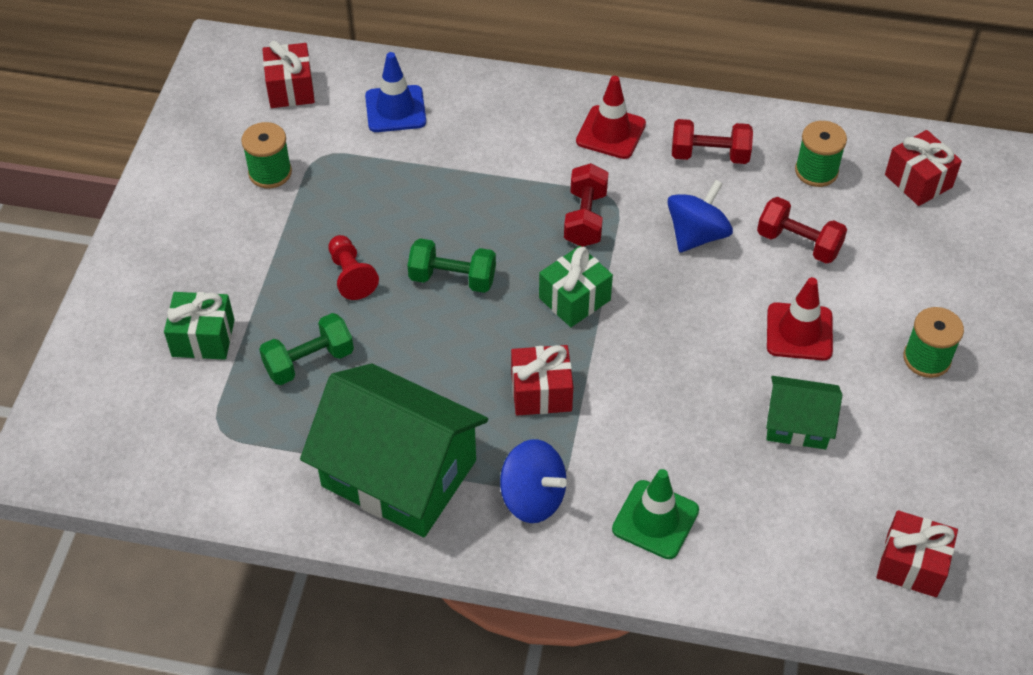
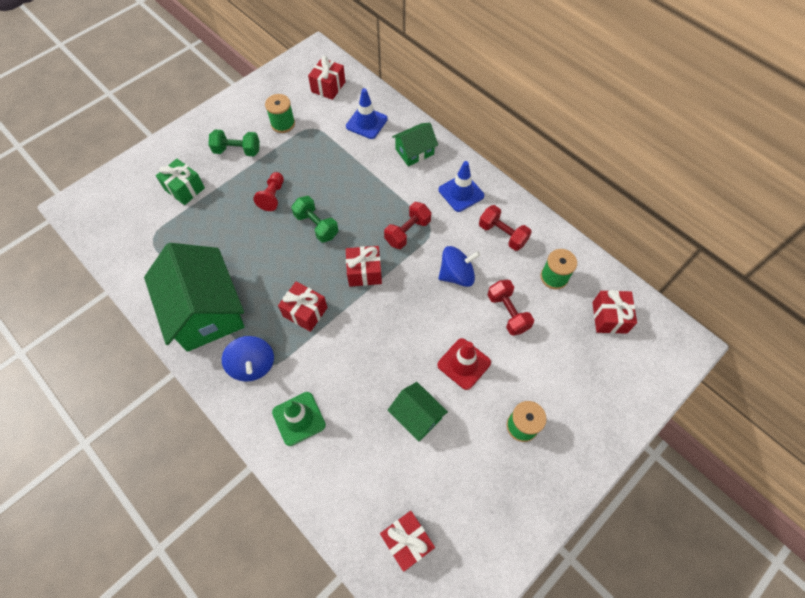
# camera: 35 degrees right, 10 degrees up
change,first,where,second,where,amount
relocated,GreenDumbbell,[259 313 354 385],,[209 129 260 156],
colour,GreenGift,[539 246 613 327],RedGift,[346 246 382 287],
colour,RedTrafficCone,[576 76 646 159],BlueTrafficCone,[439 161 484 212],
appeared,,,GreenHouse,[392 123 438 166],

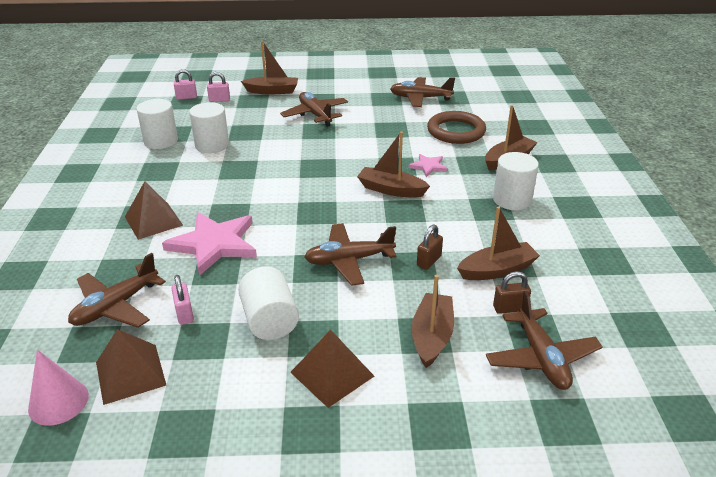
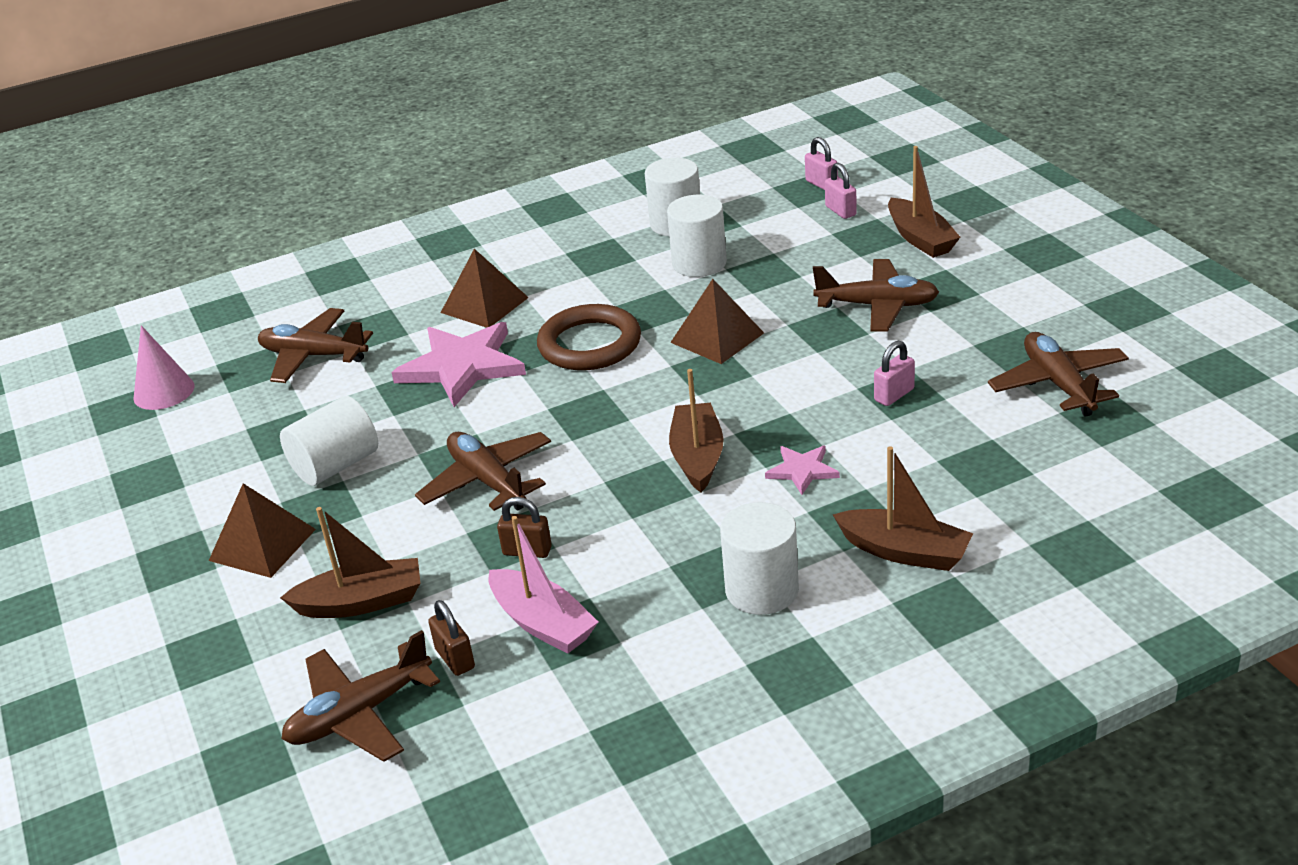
# camera: 70 degrees right, 0 degrees up
change,first,where,second,where,amount
relocated,BrownPyramid,[96 329 166 405],,[670 279 764 364],
relocated,PinkPadlock,[171 275 194 325],,[874 341 915 406],
spun,BrownPlane,[280 92 348 127],,[813 259 939 332],60 degrees clockwise
relocated,BrownRing,[427 111 486 144],,[537 304 641 370],
colour,BrownBoat,[457 206 540 280],PinkBoat,[489 516 598 654],

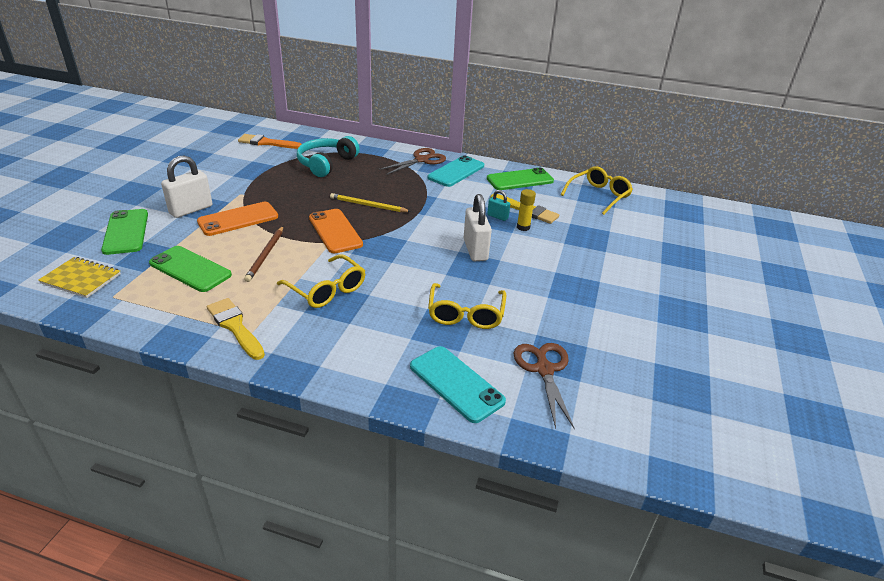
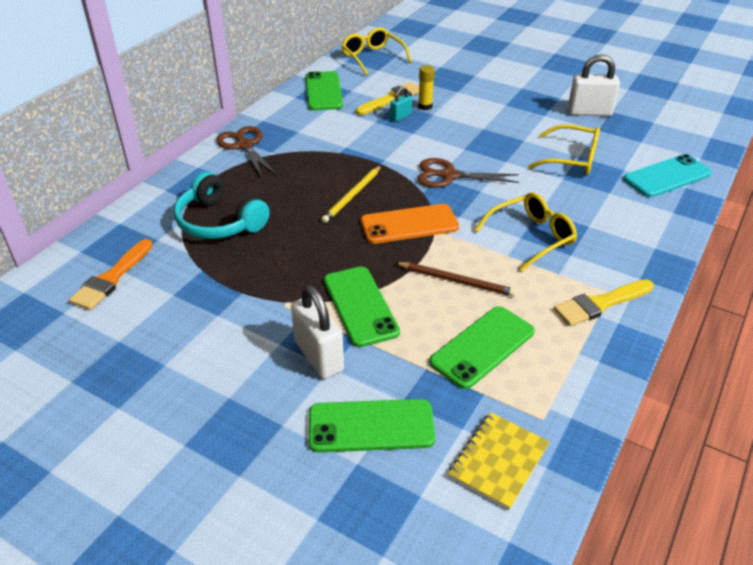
# camera: 75 degrees left, 5 degrees up
change,first,where,second,where,amount
colour,OrangePhone,[197 202 278 236],GreenPhone,[324 266 400 347],
missing,TurquoisePhone,[428 155 484 187],,,
relocated,WhitePadlock,[464 194 492 261],,[568 54 620 116],
relocated,BrownScissors,[514 343 575 429],,[418 158 519 188],

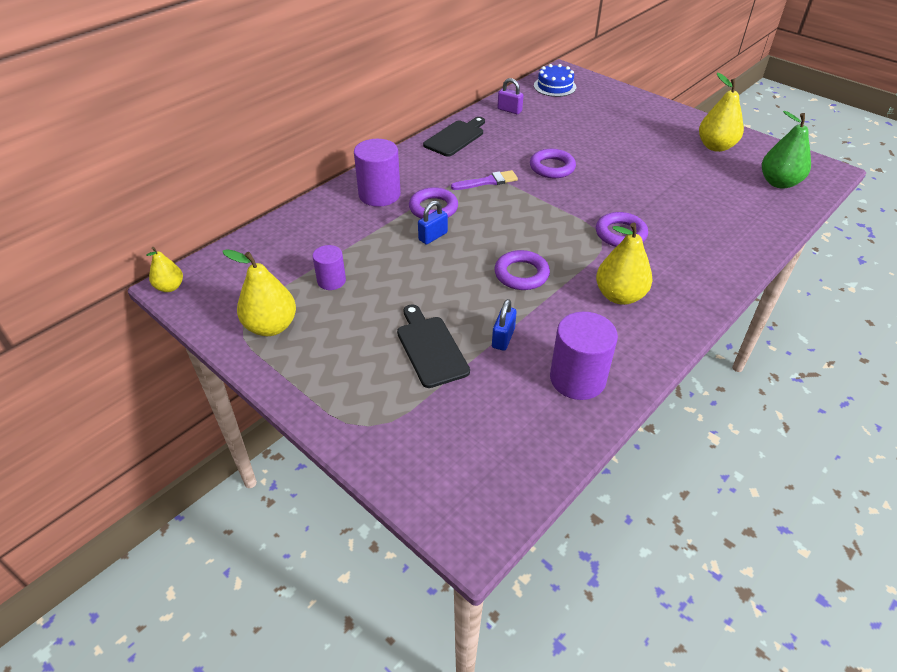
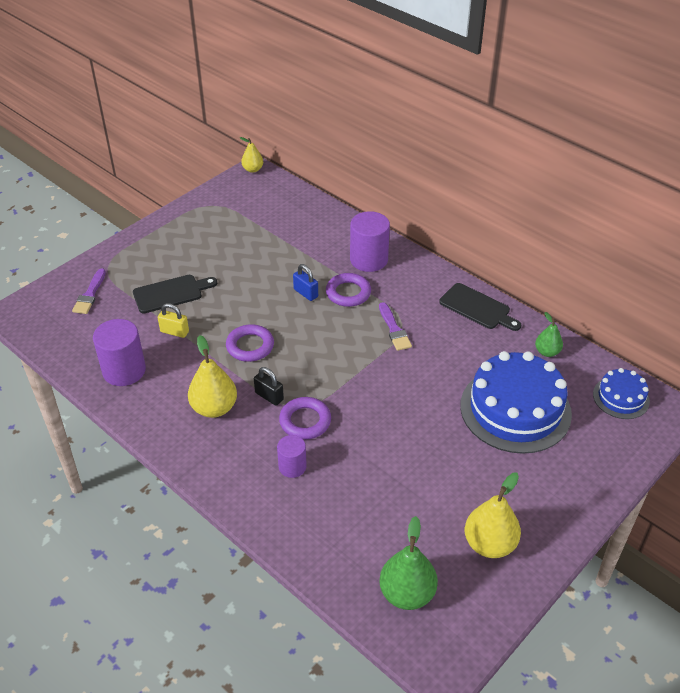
# camera: 90 degrees right, 0 degrees up
change,first,where,second,where,amount
missing,YellowPear,[222 249 296 336],,,
relocated,PurpleCylinder,[313 245 346 290],,[277 435 307 478],
colour,BluePadlock,[492 299 517 351],YellowPadlock,[158 303 189 338],
exchanged,PurplePadlock,[498 78 524 114],GreenPear,[535 312 563 357],
missing,PurpleRing,[530 149 576 178],,,
appeared,,,PurpleBrush,[72 268 106 314],
appeared,,,BlackPadlock,[254 367 284 406],
appeared,,,BlueCake,[460 351 572 454],

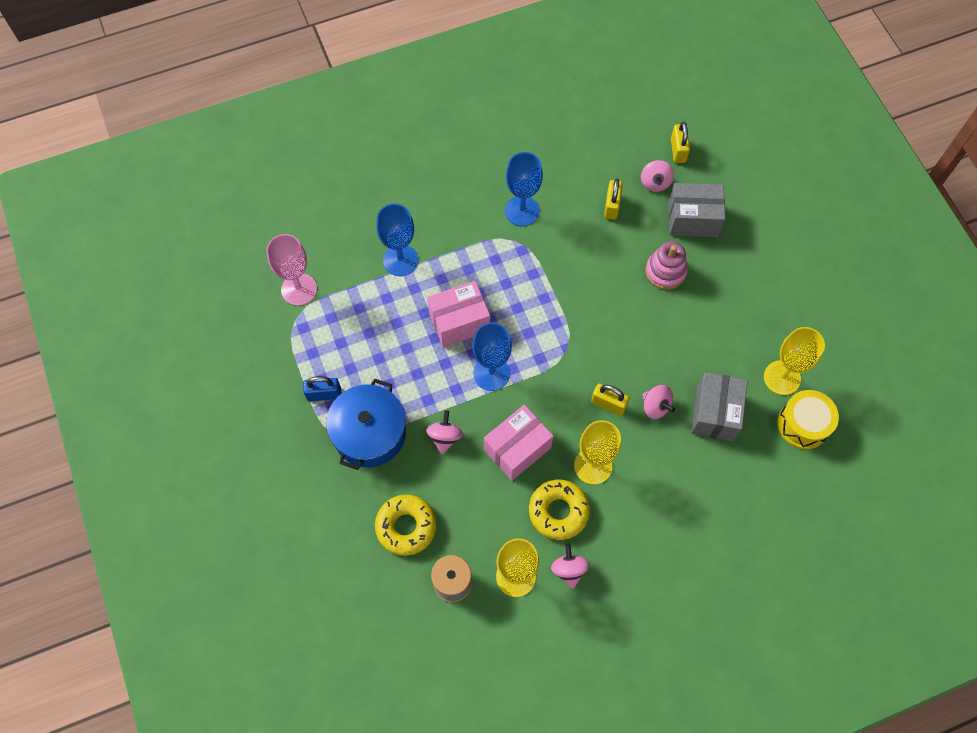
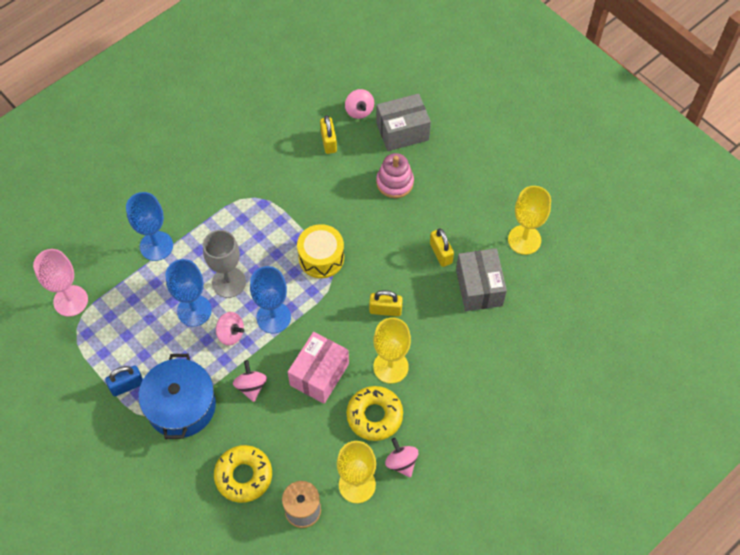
# camera: 20 degrees left, 5 degrees down
change,first,where,second,where,amount
exchanged,PinkBox,[427 281 490 347],GreyGoblet,[203 230 246 298],
relocated,BlueGoblet,[505 152 543 226],,[165 259 212 327],
relocated,PinkSpinningTop,[643 385 675 419],,[216 312 245 346],
relocated,YellowPadlock,[671 122 690 163],,[430 228 454 267],
relocated,YellowDrum,[778 390 839 449],,[297 224 344 278],

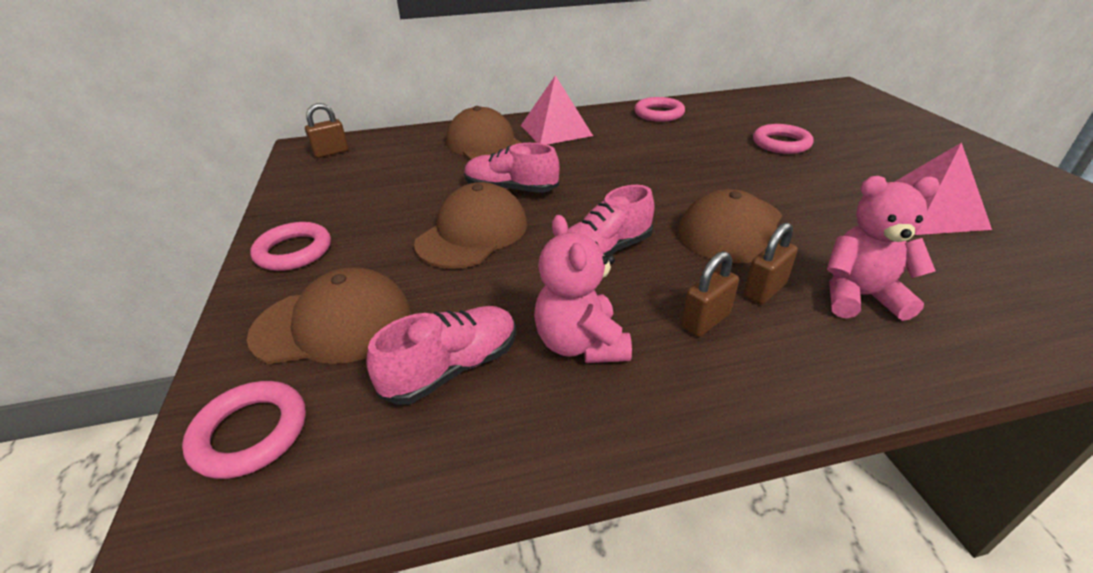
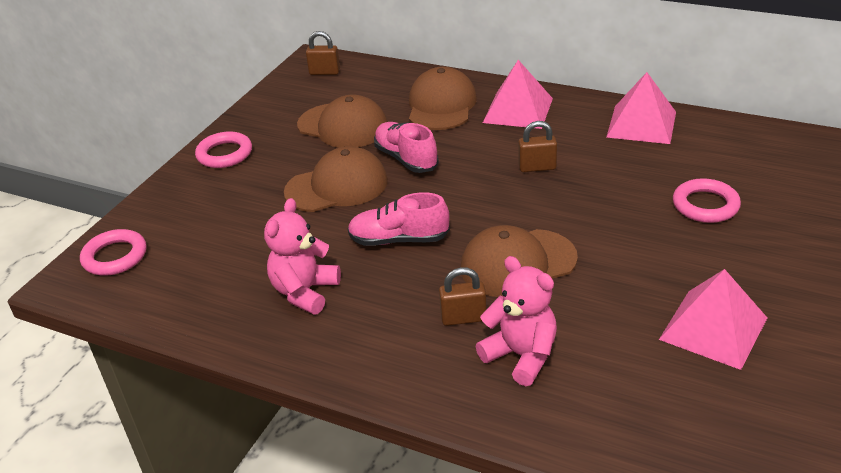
# camera: 40 degrees right, 0 degrees up
change,first,where,second,where,amount
relocated,BrownCap,[247 268 411 364],,[297 95 387 148],
missing,PinkShoe,[366 306 516 405],,,
exchanged,PinkRing,[634 97 685 122],PinkPyramid,[606 72 676 144],
relocated,BrownPadlock,[681 251 739 337],,[518 121 557 172],

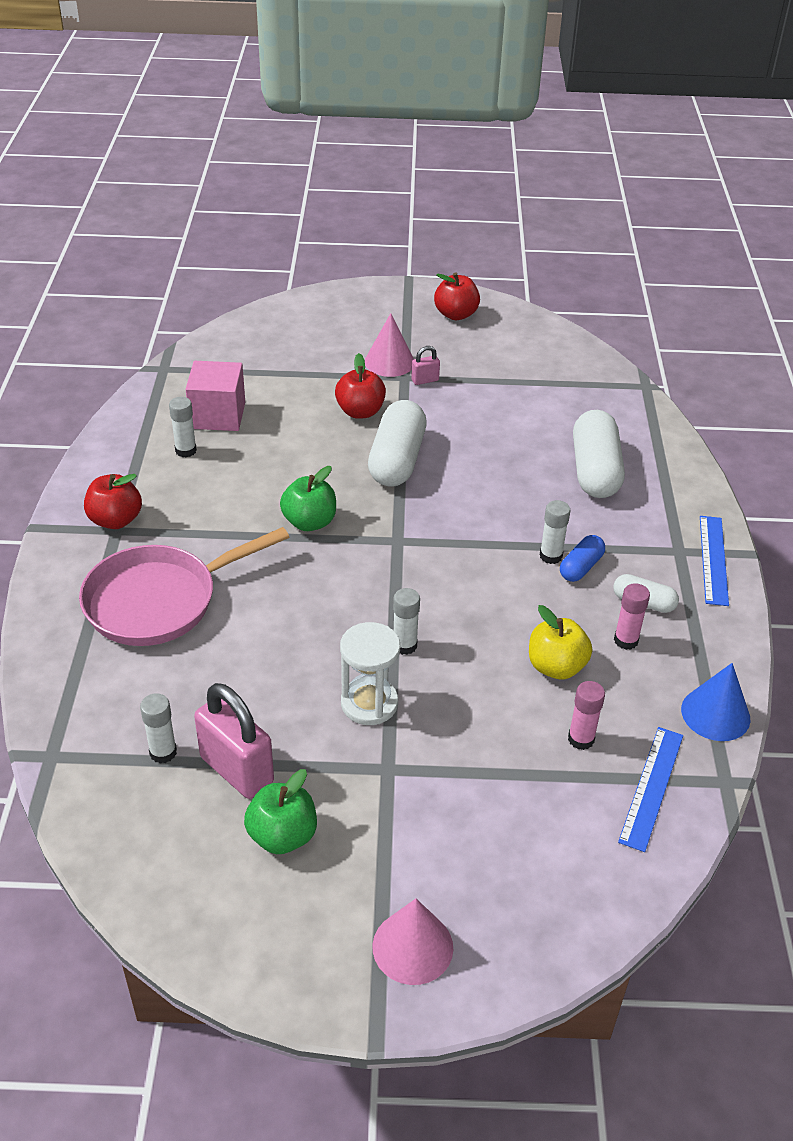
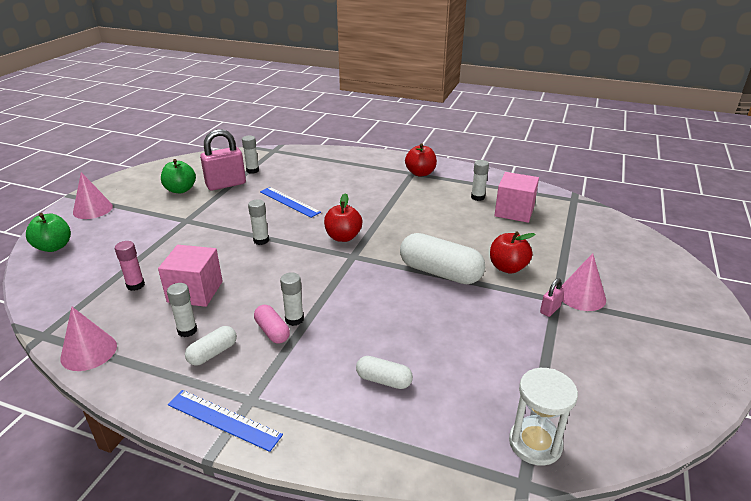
# camera: 110 degrees right, 10 degrees down
change,first,where,second,where,amount
missing,PinkPan,[79 527 289 646],,,
relocated,GreenApple,[280 466 336 531],,[26 213 71 252],
relocated,WhiteHourglass,[340 622 400 725],,[509 368 578 466],
spun,PinkPadlock,[411 346 440 385],,[540 278 564 317],45 degrees clockwise
relocated,RedApple,[434 272 480 320],,[324 193 362 242],
exchanged,YellowApple,[529 605 592 679],PinkCube,[158 245 223 307],
colour,BlueCapsule,[560 535 605 582],PinkCapsule,[254 305 290 344],
size,WhiteCapsule,[573 410 625 498],,[356 356 413 389],x0.52
colour,PinkGlueStick,[614 583 650 650],WhiteGlueStick,[167 283 197 337],
relocated,BlueRuler,[618 727 683 852],,[260 187 321 218],
colour,BlueCone,[681 663 750 741],PinkCone,[60 307 117 371],

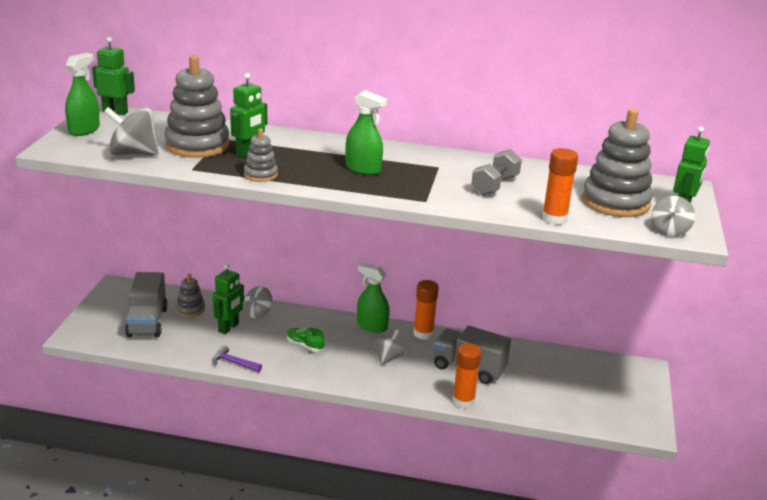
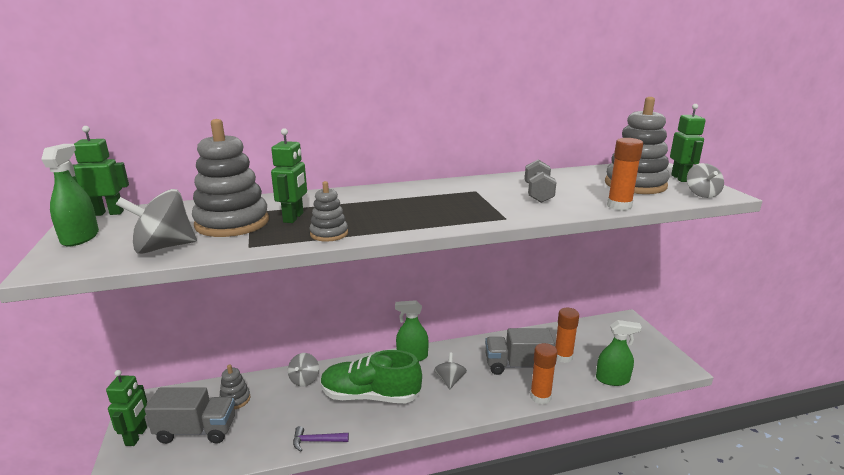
# camera: 25 degrees left, 5 degrees down
change,first,where,second,where,amount
spun,GreyTruck,[125 272 168 337],,[145 387 235 444],60 degrees counterclockwise
relocated,GreenRobot,[213 264 244 334],,[106 370 147 446],
size,GreenShoe,[287 328 325 352],,[321 350 422 403],x2.33
relocated,GreenSprayBottle,[345 90 387 175],,[596 320 642 386],
relocated,OrangeGlueStick,[414 280 439 340],,[555 308 579 363],

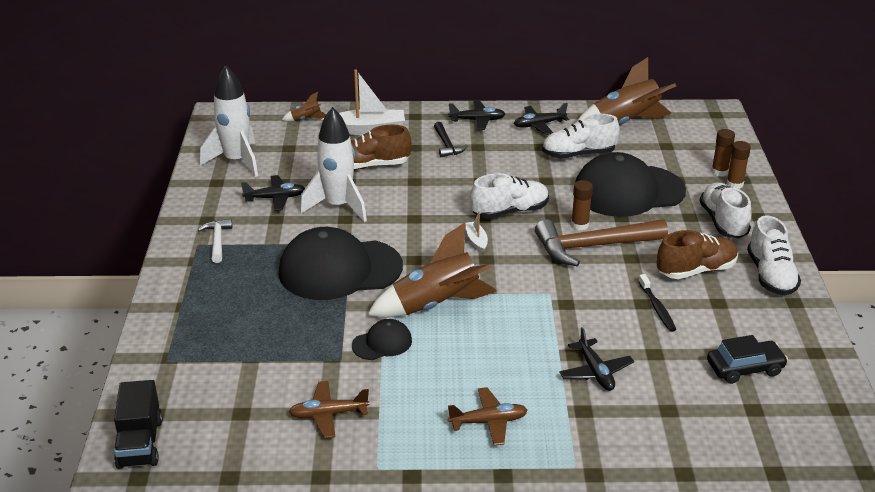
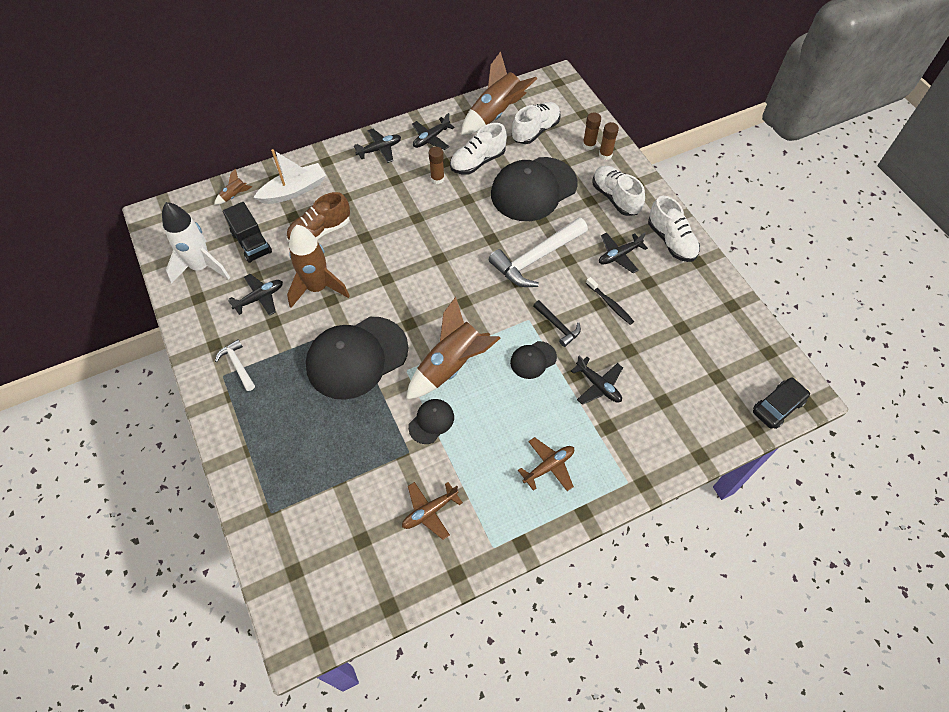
# camera: 25 degrees left, 25 degrees up
change,first,where,second,where,amount
relocated,BlackTruck,[114 380 163 469],,[223 202 272 263],
colour,WhiteRocket,[300 107 367 222],BrownRocket,[287 225 350 308],
relocated,BlackHammer,[434 122 468 157],,[533 300 581 347],
missing,WhiteBoat,[465 211 488 253],,,
relocated,WhiteShoe,[470 173 549 219],,[512 102 561 144],
colour,BrownHammer,[535 219 668 266],WhiteHammer,[489 217 588 287],
relocated,BrownGlueStick,[571 180 593 230],,[429 147 444 184],
exchanged,BrownShoe,[657 230 738 279],BlackPlane,[599 232 648 273],
relocated,BlackCar,[707 335 788 384],,[753 378 810 429],
appeared,,,BlackCap,[510 341 557 379],

